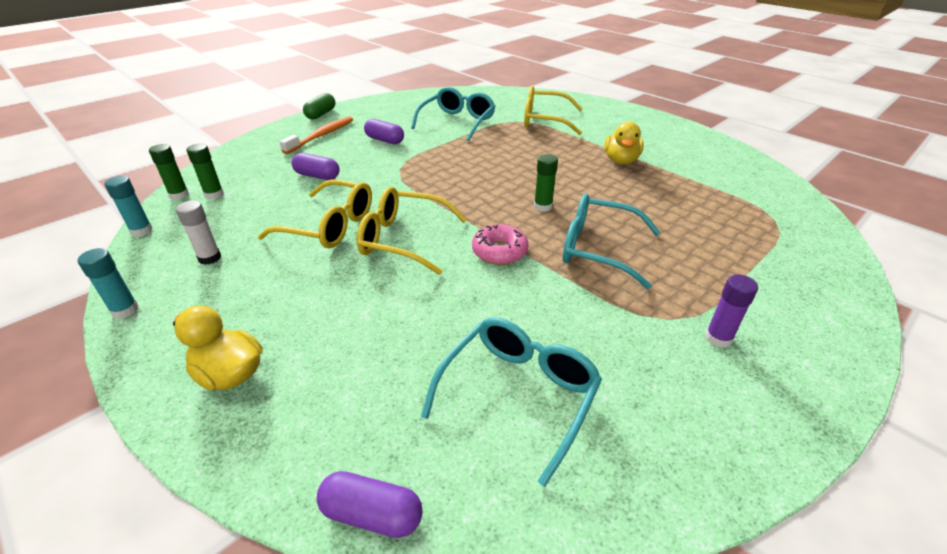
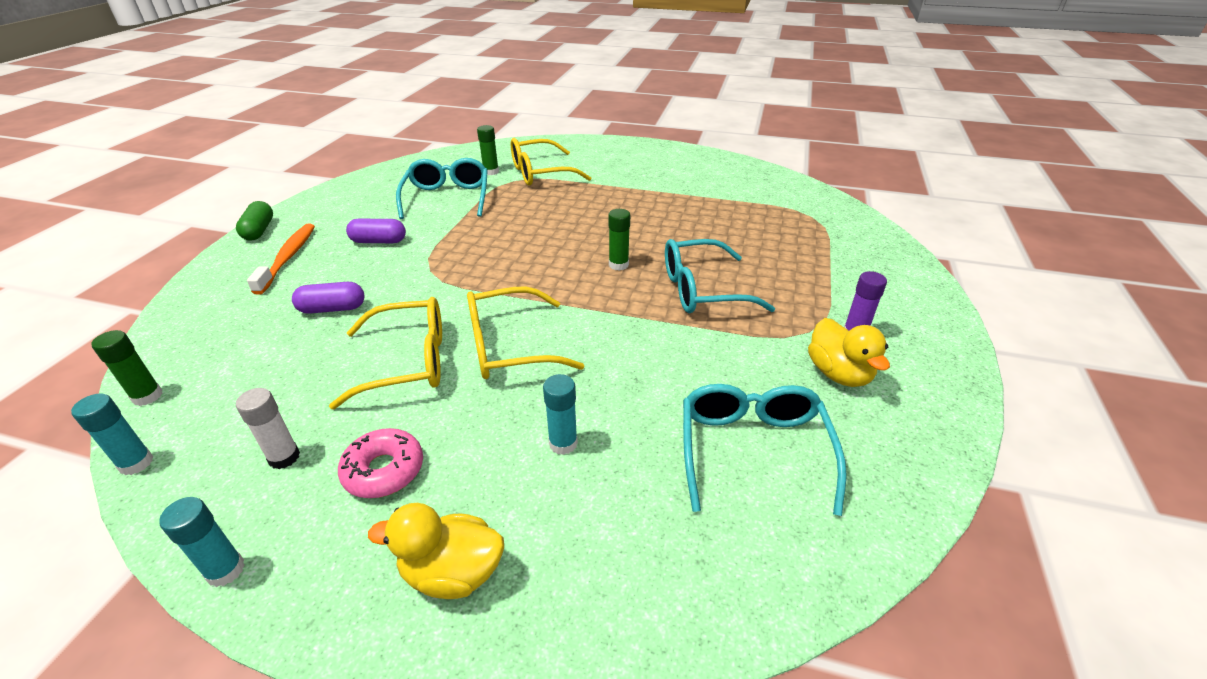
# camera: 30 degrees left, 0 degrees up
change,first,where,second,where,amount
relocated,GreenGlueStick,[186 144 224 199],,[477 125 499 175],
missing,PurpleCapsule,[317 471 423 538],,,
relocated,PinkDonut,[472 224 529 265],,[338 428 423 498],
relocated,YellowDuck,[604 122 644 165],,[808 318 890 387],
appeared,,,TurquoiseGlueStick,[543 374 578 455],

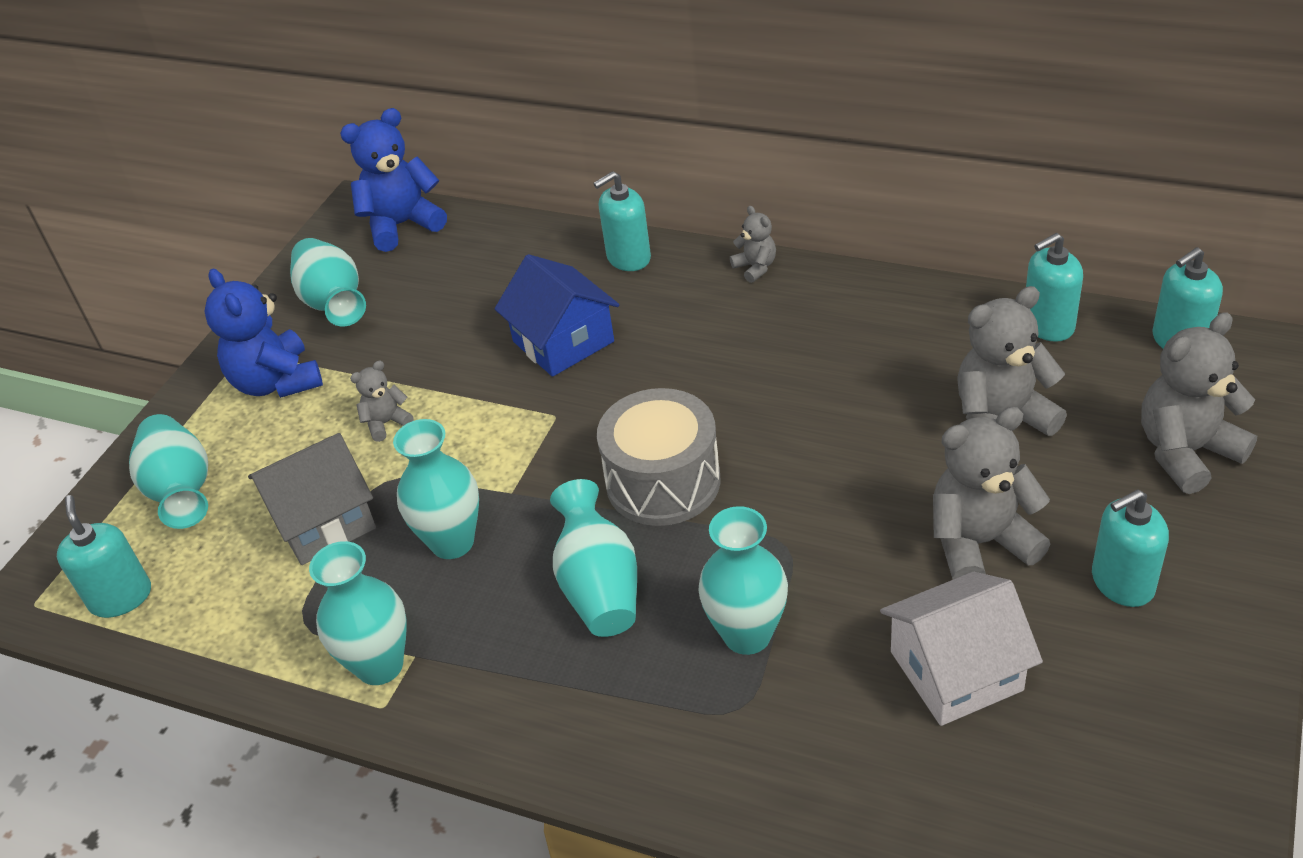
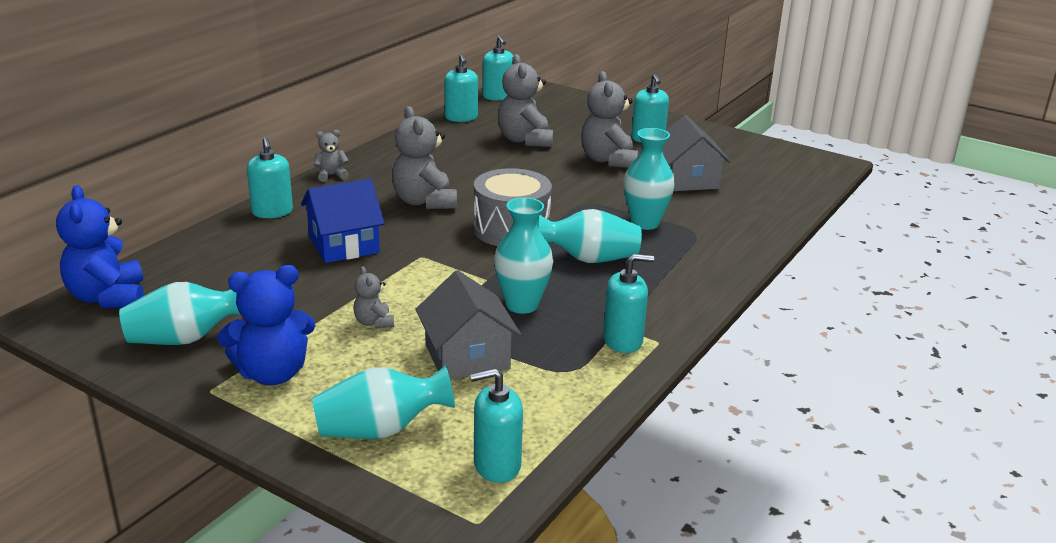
# camera: 85 degrees left, 15 degrees down
change,first,where,second,where,amount
exchanged,TurquoiseVase,[309 541 407 685],TurquoiseSoapDispenser,[603 254 654 353],
colour,WhiteHouse,[880 572 1043 726],GreyHouse,[662 115 731 191],
relocated,GreyTeddyBear,[1141 312 1257 494],,[392 106 457 209],

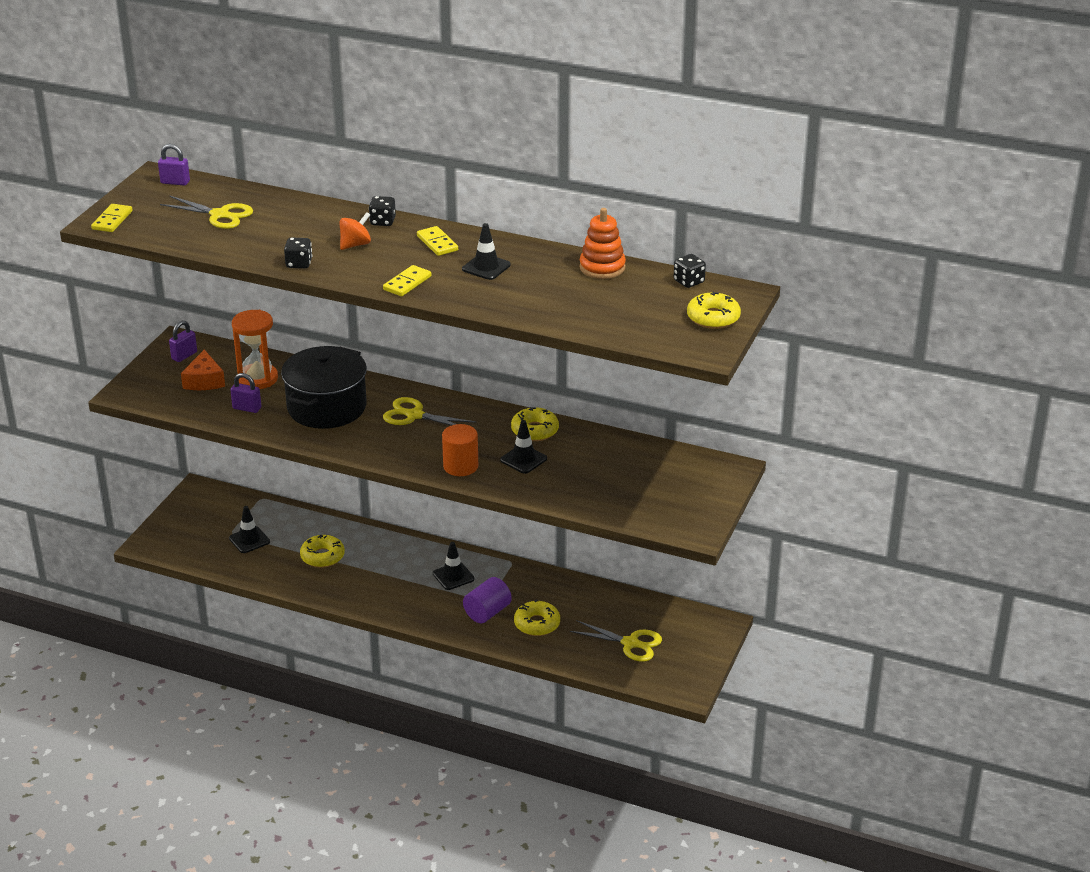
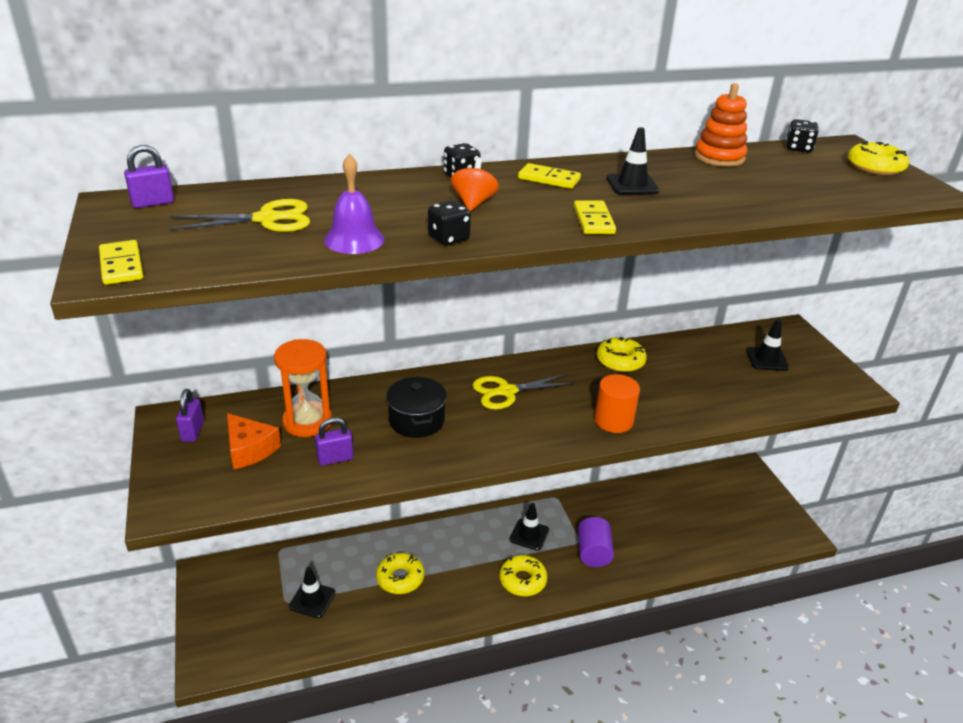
# camera: 40 degrees left, 0 degrees up
change,first,where,second,where,amount
size,BlackPot,[281 346 367 429],,[386 376 447 438],x0.60
relocated,BlackTrafficCone,[500 420 547 474],,[746 319 789 371],
relocated,YellowDonut,[514 600 560 636],,[500 555 547 596],
missing,YellowScissors,[570 620 662 662],,,
appeared,,,PurpleBell,[324 154 385 254],

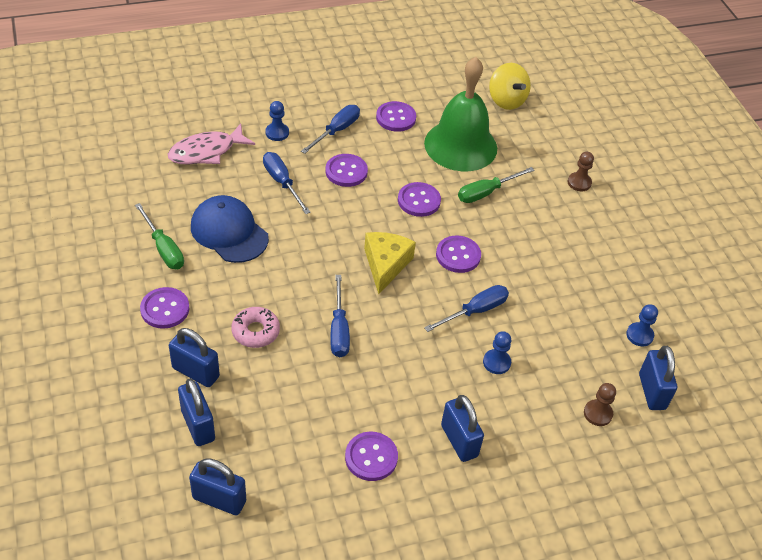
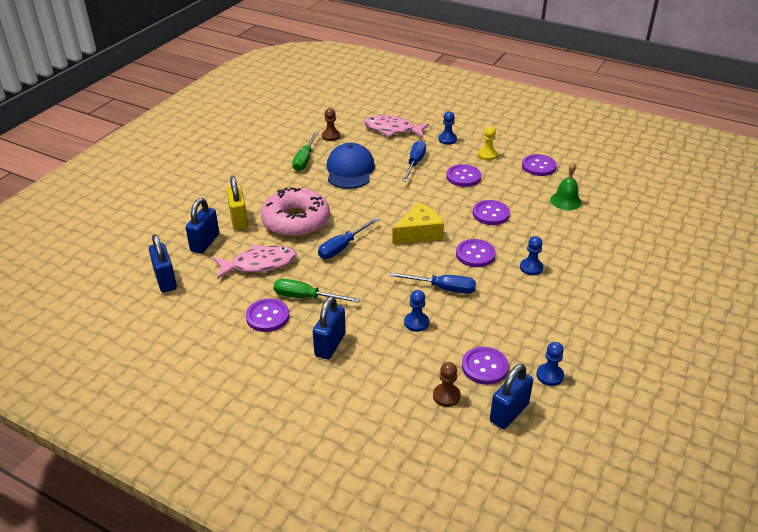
# camera: 50 degrees right, 10 degrees down
change,first,where,second,where,amount
relocated,PurpleButton,[140 287 190 329],,[462 347 509 385],
colour,BluePadlock,[169 328 220 387],YellowPadlock,[227 176 248 230],
size,PinkDonut,[231 307 280 348],,[261 187 330 237],x1.85
exchanged,BlueScrewdriver,[301 105 360 154],YellowPawn,[478 127 497 161],
size,GreenBell,[424 57 497 171],,[550 162 582 210],x0.48
relocated,GreenScrewdriver,[458 167 534 203],,[274 279 360 303],
missing,YellowSpinningTop,[489 63 531 110],,,
relocated,BrownPawn,[568 152 594 191],,[322 108 340 141],
appeared,,,PinkFish,[213 245 297 279],
appeared,,,BluePawn,[520 236 543 275],

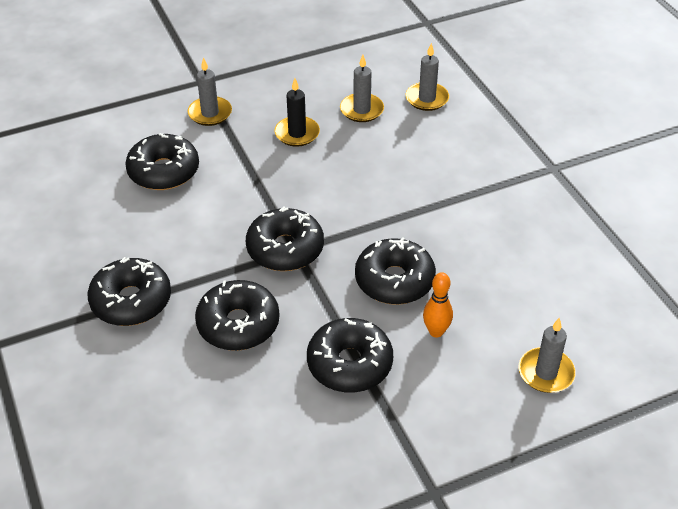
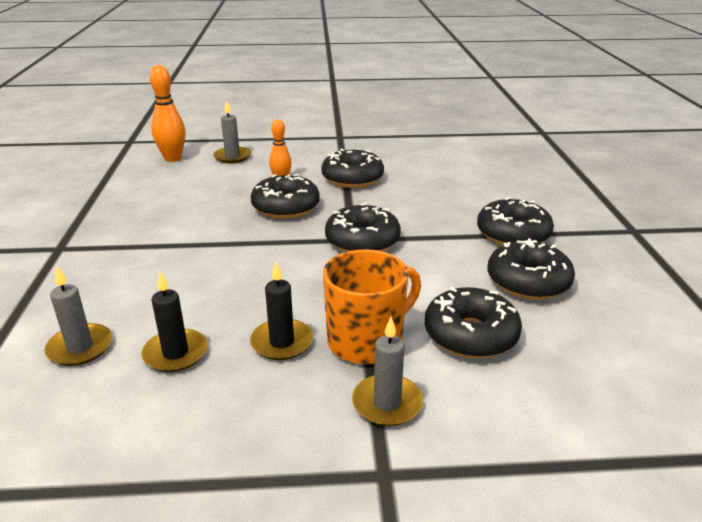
# camera: 160 degrees left, 15 degrees down
change,first,where,second,where,amount
relocated,BlackDonut,[195 280 280 351],,[488 238 575 300],
colour,GreyCandle,[340 55 384 122],BlackCandle,[141 271 208 372],
appeared,,,OrangeBowlingPin,[150 65 186 162],
appeared,,,OrangeMug,[323 250 421 364],

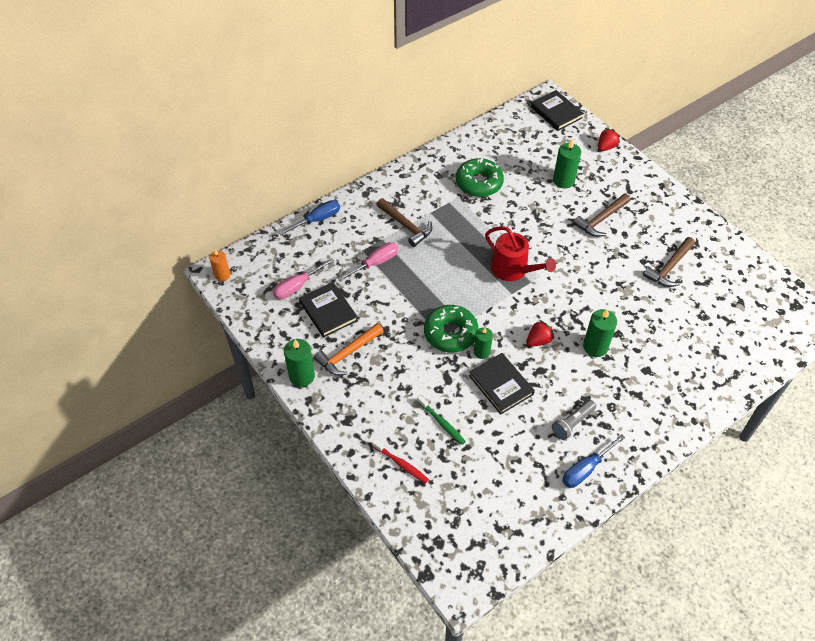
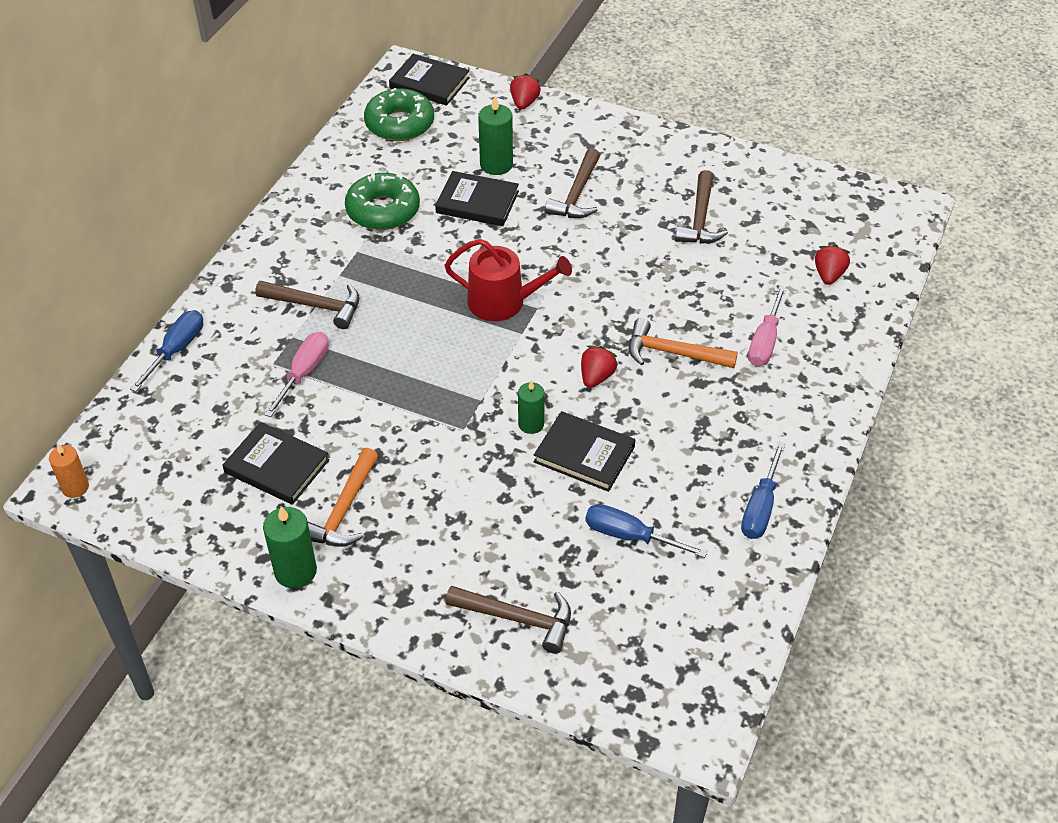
# camera: 30 degrees left, 5 degrees down
change,first,where,second,where,amount
relocated,PinkScrewdriver,[273 258 334 300],,[748 285 786 367],
exchanged,RedToothbrush,[372 439 429 483],BrownHammer,[445 586 571 654],
missing,GreenToothbrush,[417 395 466 445],,,
relocated,GreenDonut,[424 305 478 352],,[364 88 434 141],
missing,GreyFlashlight,[552 400 596 440],,,
exchanged,GreenCandle,[583 309 617 357],OrangeHammer,[629 318 738 368],
appeared,,,BlackBook,[435 171 519 226],
appeared,,,BlueScrewdriver,[585 504 707 558],
appeared,,,RedStrawberry,[815 244 850 285],

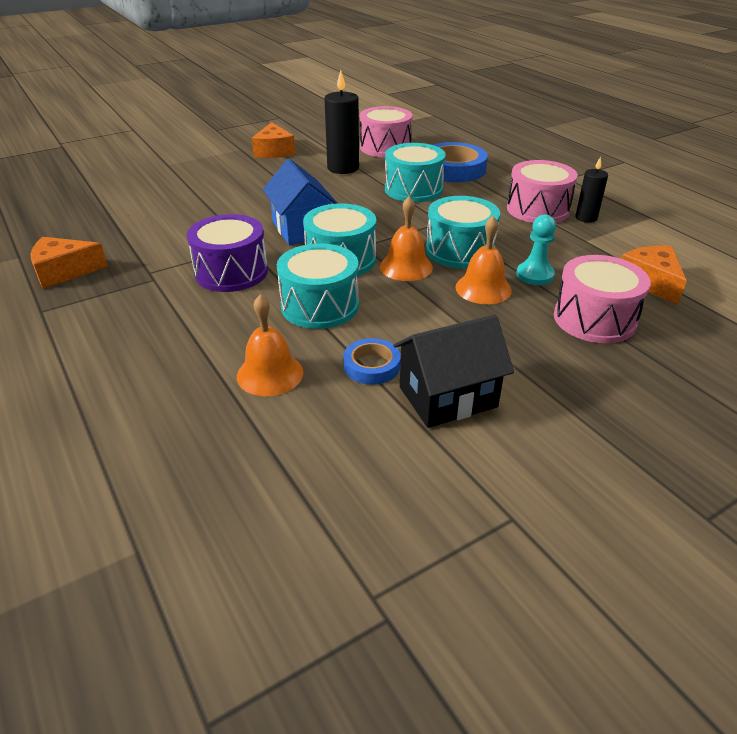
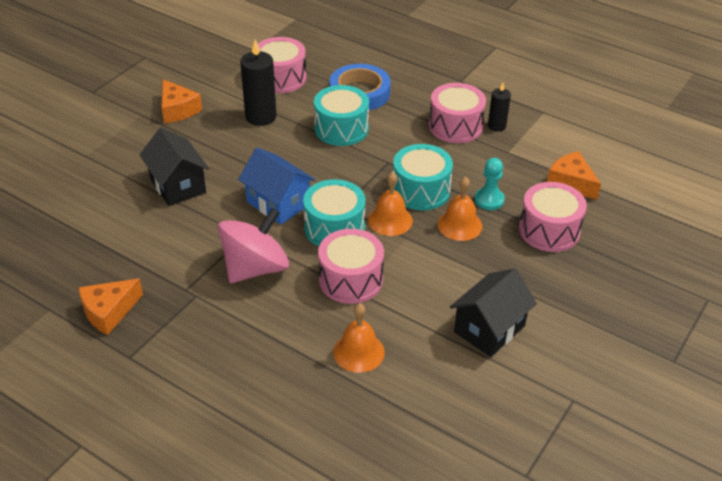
# camera: 25 degrees left, 5 degrees up
change,first,where,second,where,amount
exchanged,PurpleDrum,[187 214 268 292],PinkSpinningTop,[218 208 289 283],
colour,TurquoiseDrum,[277 243 359 329],PinkDrum,[318 229 384 304],
missing,BlueTape,[343 338 401 385],,,
appeared,,,BlackHouse,[140 128 209 206],

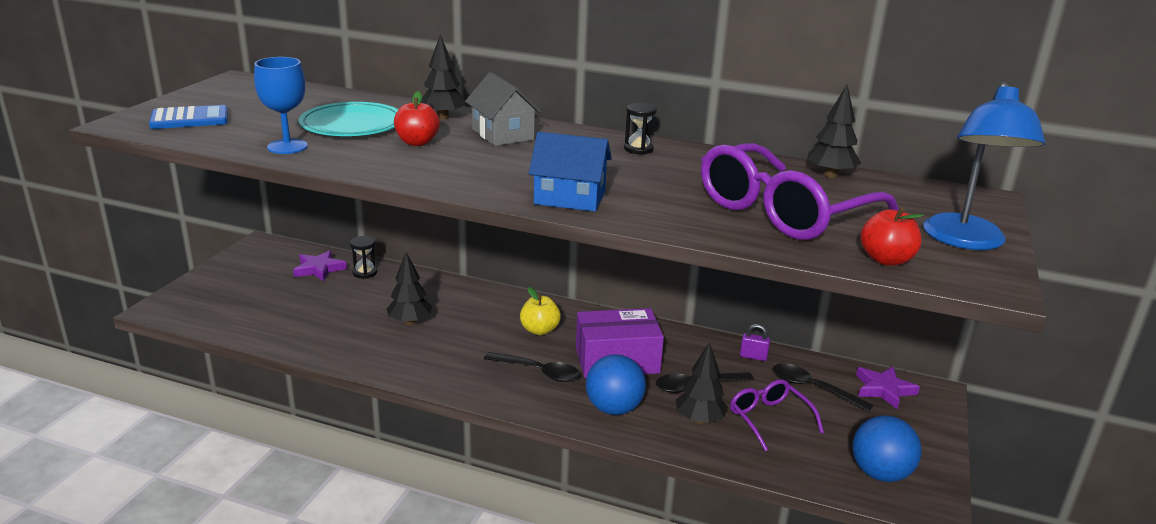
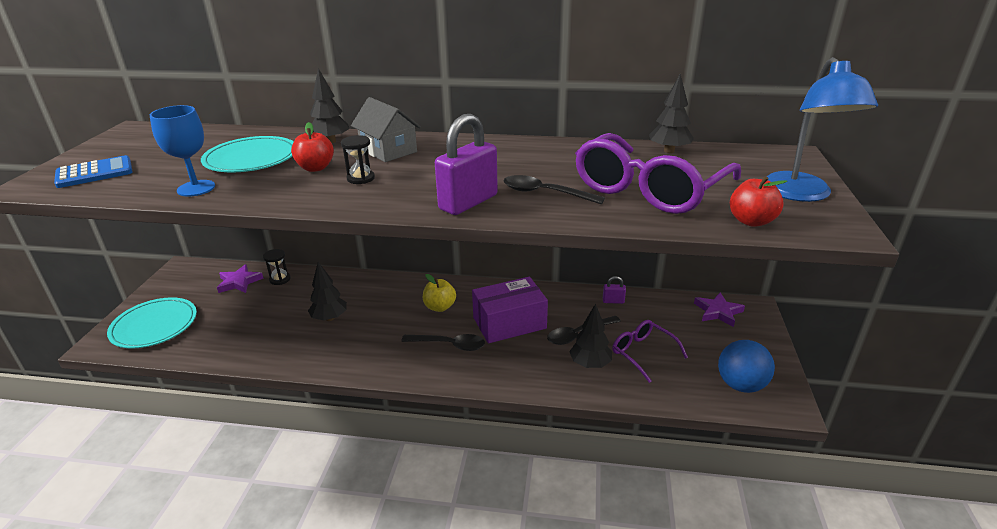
# camera: 10 degrees left, 5 degrees up
change,first,where,second,where,amount
exchanged,BlueHouse,[529 132 612 212],PurplePadlock,[435 114 498 215],
missing,BlueBall,[586 354 646 415],,,
relocated,BlackHourglass,[624 103 657 154],,[341 135 375 184],
relocated,BlackSpoon,[773 363 873 412],,[504 175 605 204],
appeared,,,TurquoisePlate,[107 297 197 349],

